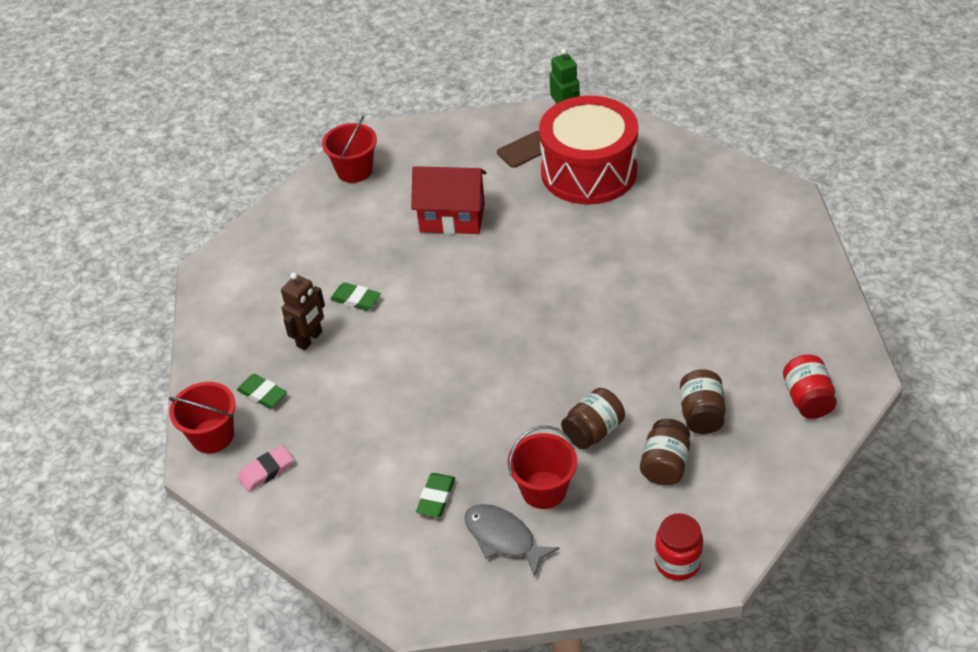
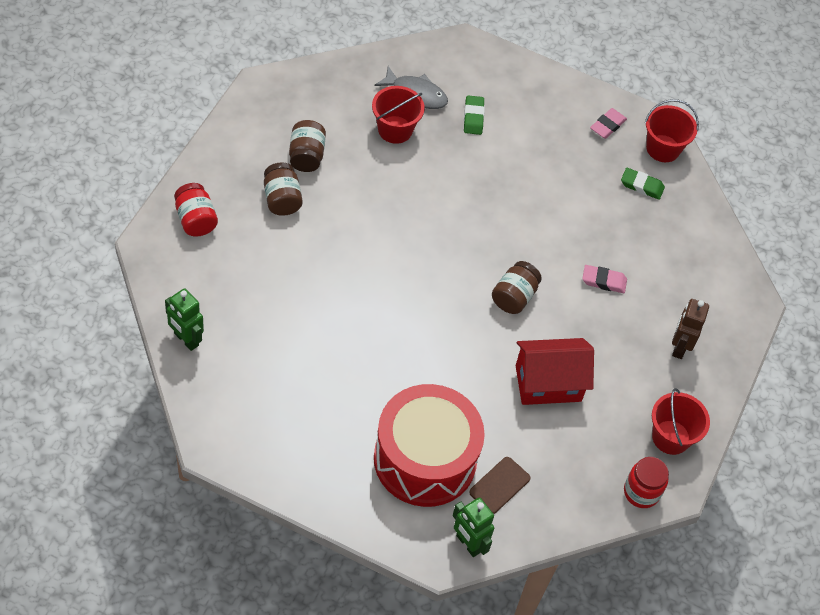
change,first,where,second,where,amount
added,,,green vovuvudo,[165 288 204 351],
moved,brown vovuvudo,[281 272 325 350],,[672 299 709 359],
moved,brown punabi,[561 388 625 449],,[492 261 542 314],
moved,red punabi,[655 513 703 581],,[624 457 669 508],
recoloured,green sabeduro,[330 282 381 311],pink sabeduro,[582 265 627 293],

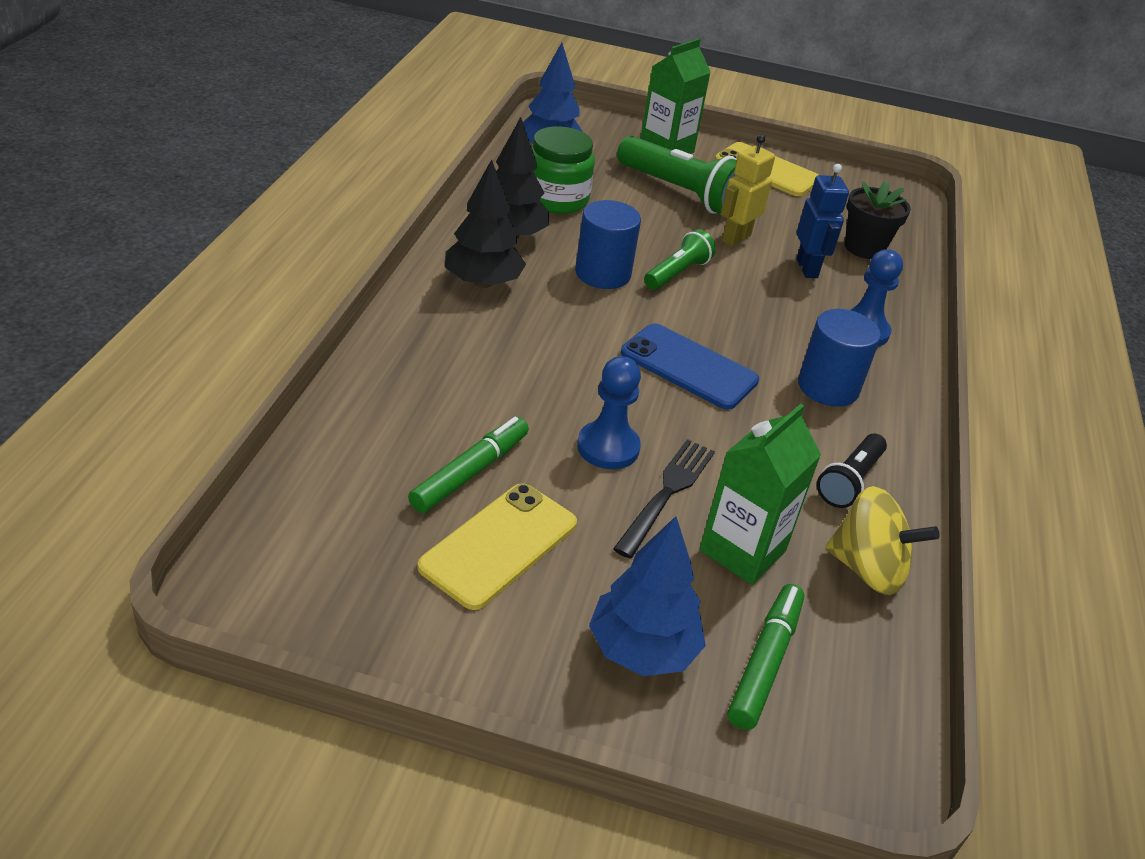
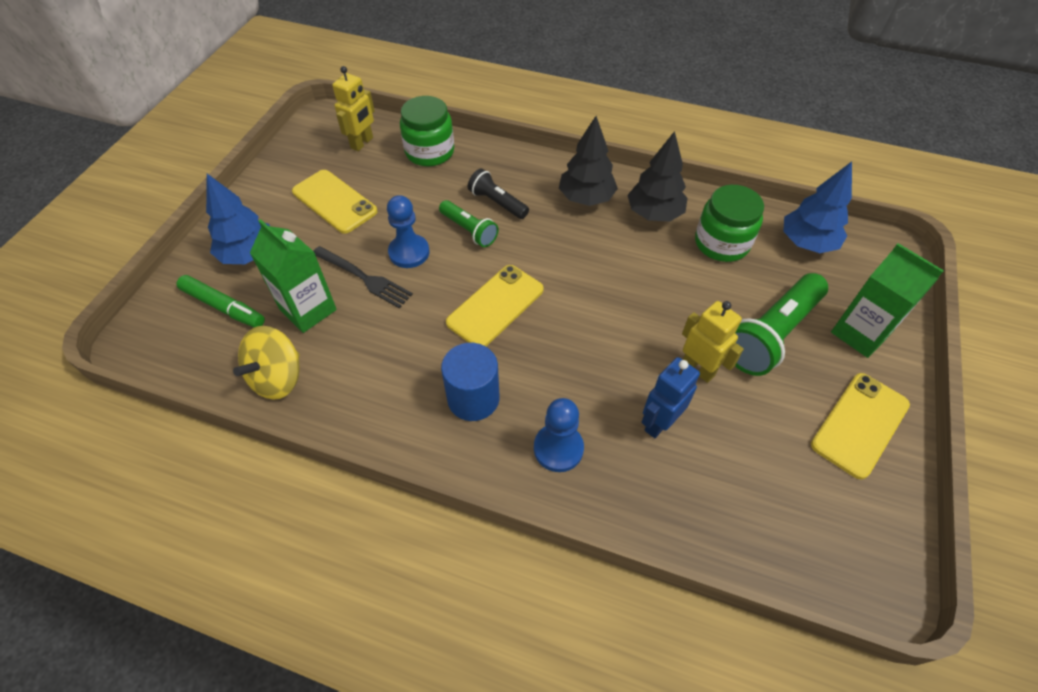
change,first,where,second,where,amount
removed,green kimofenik,[408 417 529 513],,,
removed,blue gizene,[575 200 641 289],,,
removed,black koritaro,[845 181 911 259],,,
added,,,yellow vovuvudo,[332 66 375 151],
added,,,green punabi,[400 96 454 166],
moved,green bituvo,[644 229 716 290],,[439 200 499 247],
moved,black bituvo,[817 434 887 508],,[468 168 529 219],
recoloured,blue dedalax,[621 323 759 410],yellow dedalax,[446 265 544 346],
turned,blue vovuvudo,[796 164 849 278],,[641 357 700 438],135 degrees clockwise

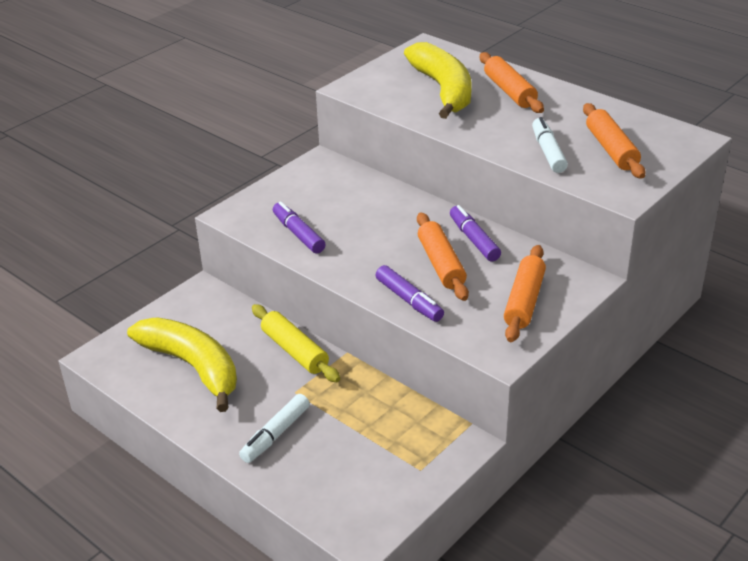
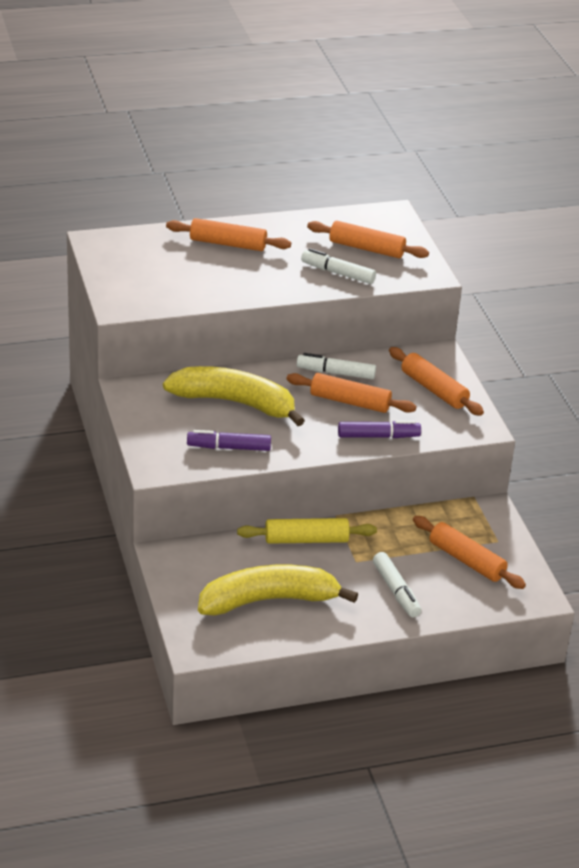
change,first,where,second,where,amount
added,,,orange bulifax,[413 516 526 589],
moved,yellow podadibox,[404 42 472 119],,[163 366 305 426],
recoloured,purple kimofenik,[450 205 501 262],white kimofenik,[297 353 376 379],

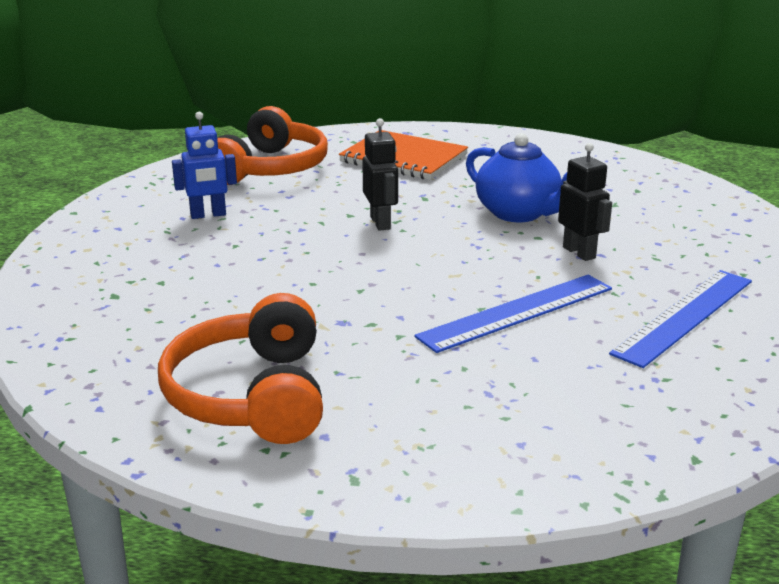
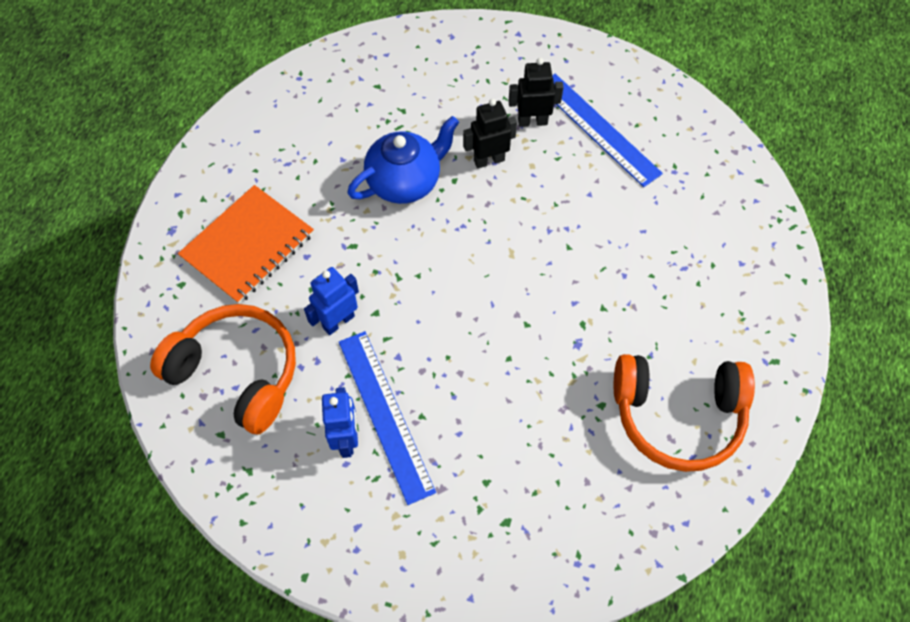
change,first,where,second,where,amount
added,,,blue vovuvudo,[304 267 359 335],
moved,black vovuvudo,[362 118 398 231],,[508 58 563 127],
moved,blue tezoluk,[414 275 612 353],,[339 331 436 505],

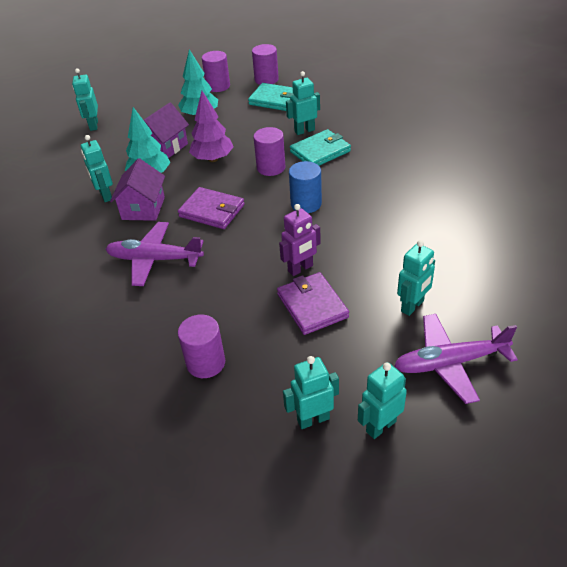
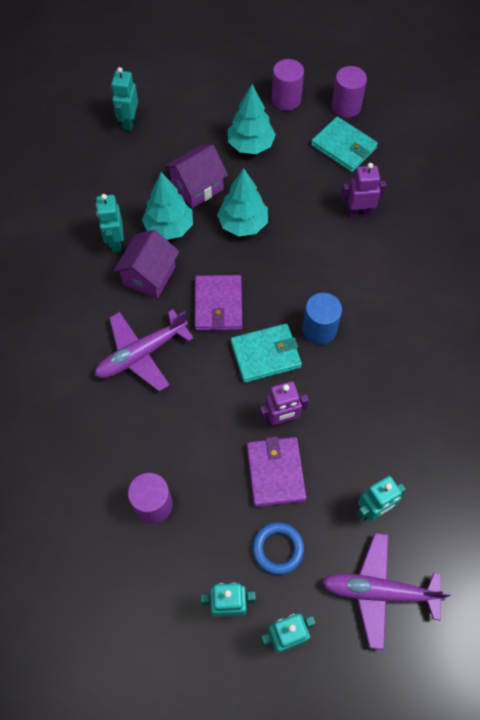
change,first,where,second,where,amount
removed,purple gizene,[253 127 285 176],,,
added,,,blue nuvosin,[252 522 304 575],
moved,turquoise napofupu,[290 129 351 166],,[231 323 302 383],
recoloured,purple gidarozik,[189 91 234 162],turquoise gidarozik,[217 168 268 237],
recoloured,turquoise vovuvudo,[286 71 320 135],purple vovuvudo,[341 163 387 217],
turned,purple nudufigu,[106 222 204 286],,[95 309 194 392],60 degrees counterclockwise
turned,purple napofupu,[178 187 244 229],,[195 275 242 331],45 degrees clockwise

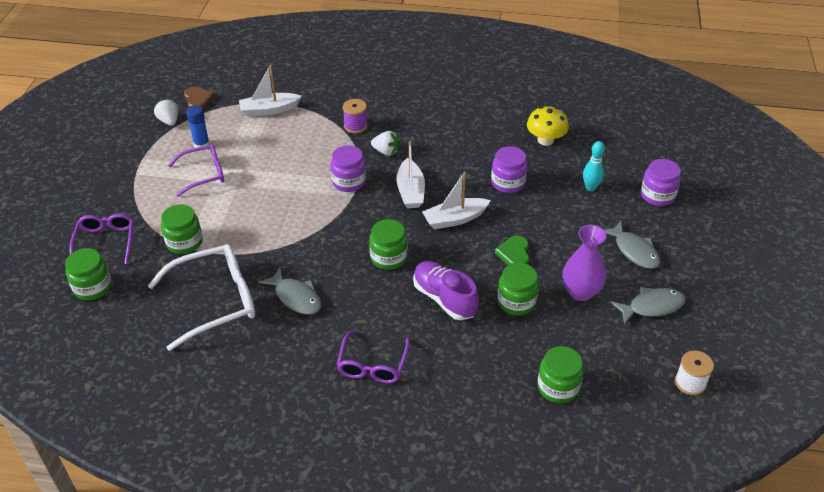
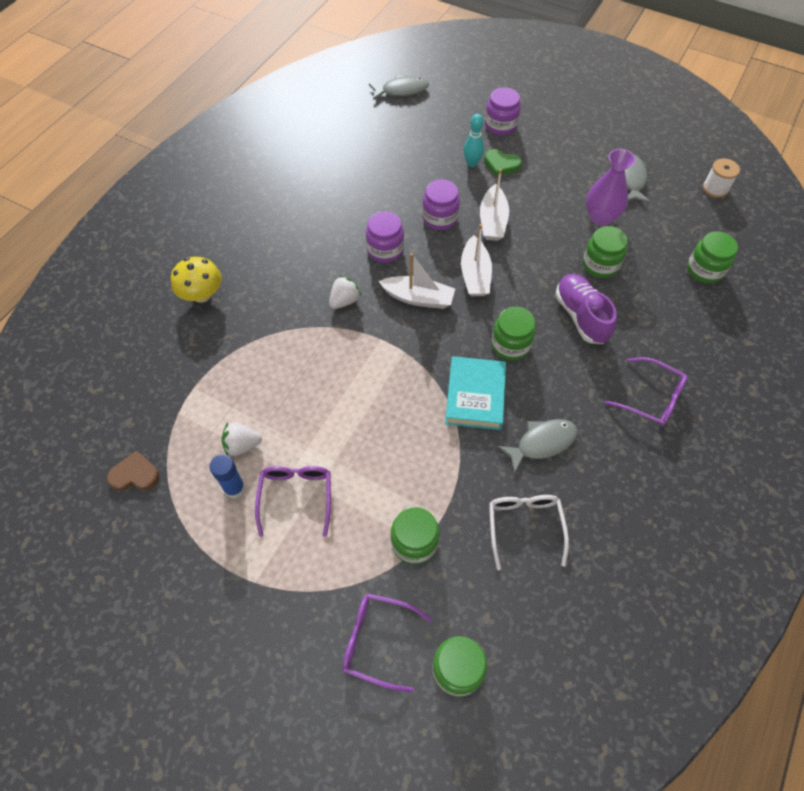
change,first,where,second,where,amount
removed,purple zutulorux,[343 99 368 133],,,
added,,,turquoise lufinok,[445 356 506 430],
moved,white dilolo,[154 99 178 126],,[221 422 262 456],
moved,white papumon,[239 65 302 117],,[480 169 509 241],
moved,purple punabi,[330 145 366 192],,[366 211 404 263],
moved,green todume,[495 235 529 265],,[484 149 522 176],
moved,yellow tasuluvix,[527 106 569 146],,[171 257 222 303],
moved,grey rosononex,[604 221 661 269],,[369 75 429 100],
turned,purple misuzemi,[413 261 479 320],,[555 274 617 344],90 degrees clockwise
resized,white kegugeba,[148 244 255 351],,[489 495 569 570],x0.62

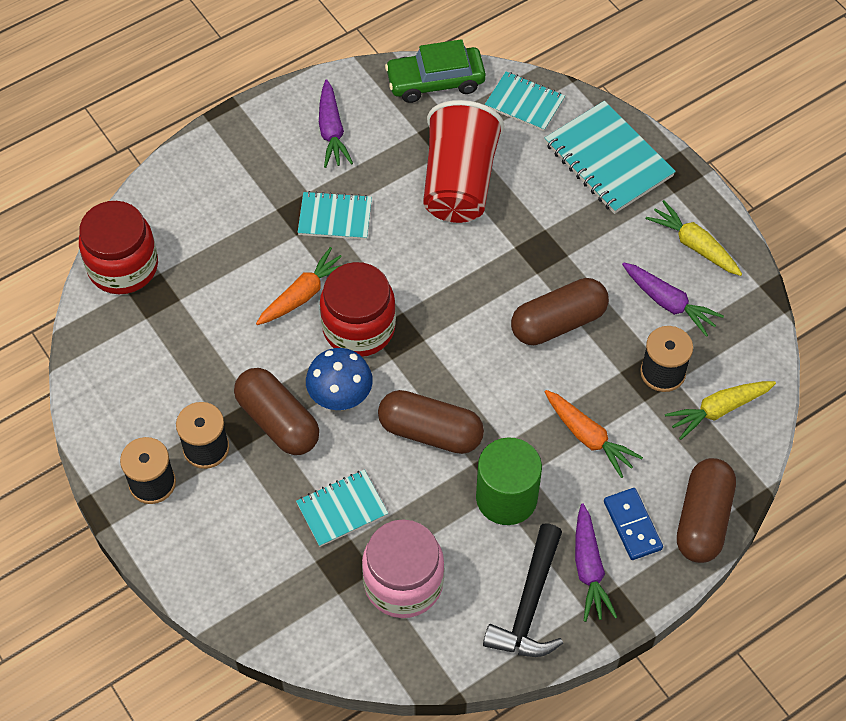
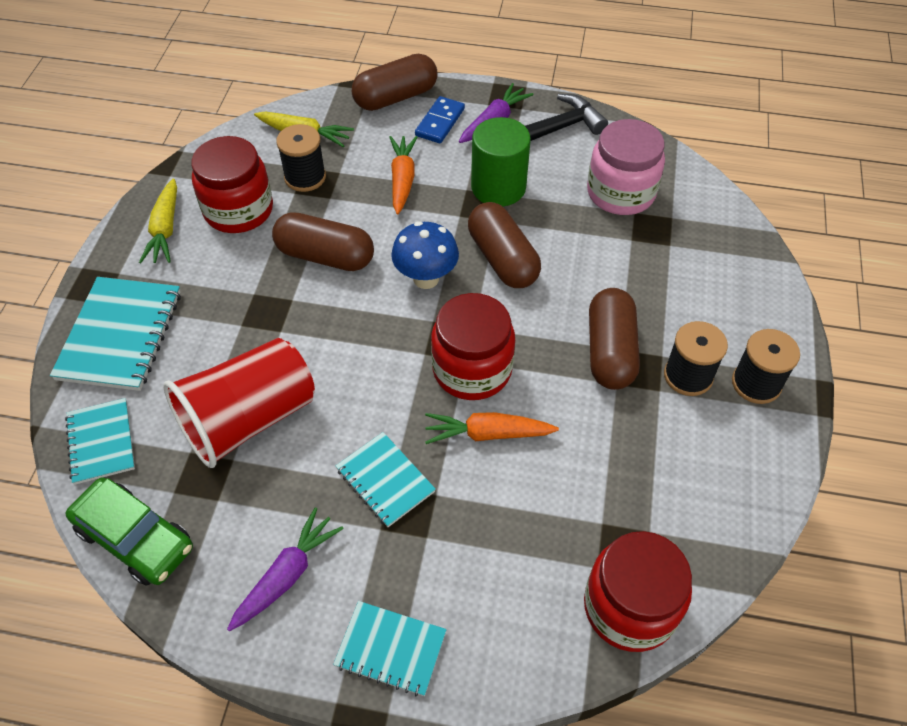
change,first,where,second,where,amount
moved,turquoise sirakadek,[296 470 388 547],,[333 601 447 696],
moved,blue tasuluvix,[306 348 373 410],,[391 221 459 289],
replaced,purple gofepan,[622 262 724 337],red punabi,[191 136 273 233],

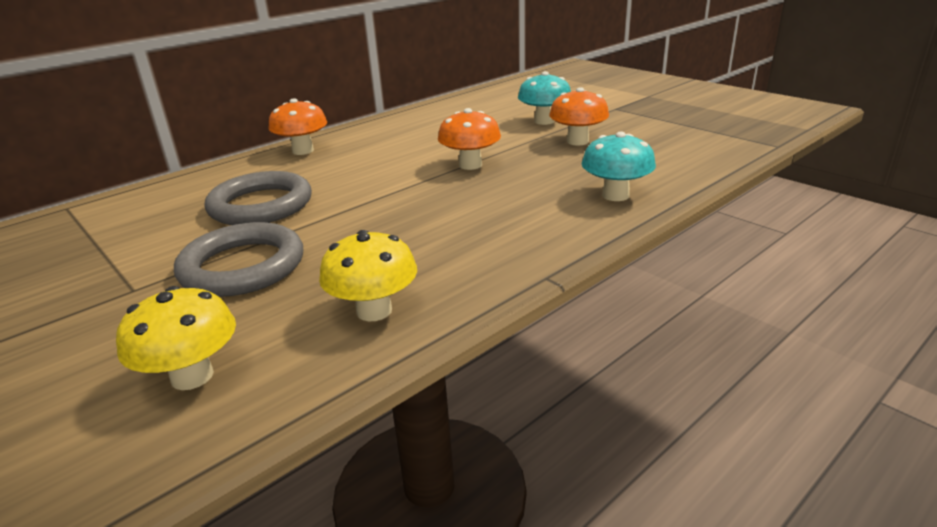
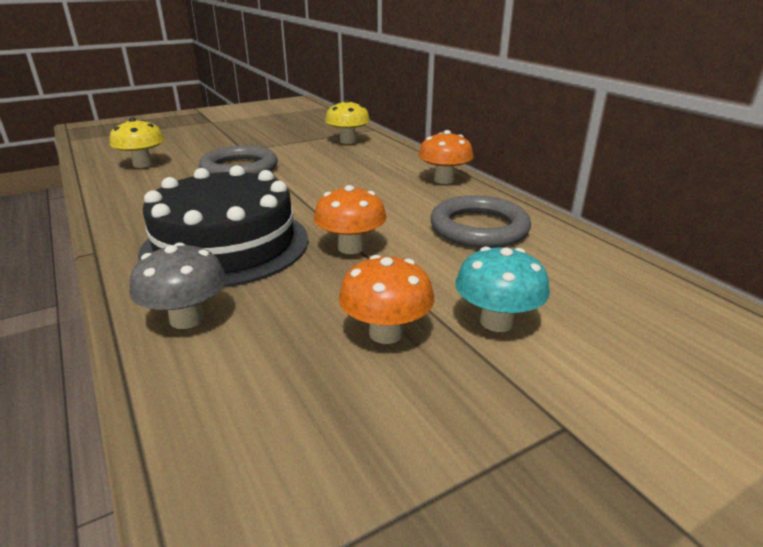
change,first,where,second,where,amount
added,,,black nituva,[138 165 309 288],
moved,grey nuvosin,[205 171 312 225],,[430 195 531 248],
moved,yellow tasuluvix,[319 230 417 321],,[325 99 370 144],
recoloured,turquoise tasuluvix,[582 131 656 201],grey tasuluvix,[130 242 226 329],

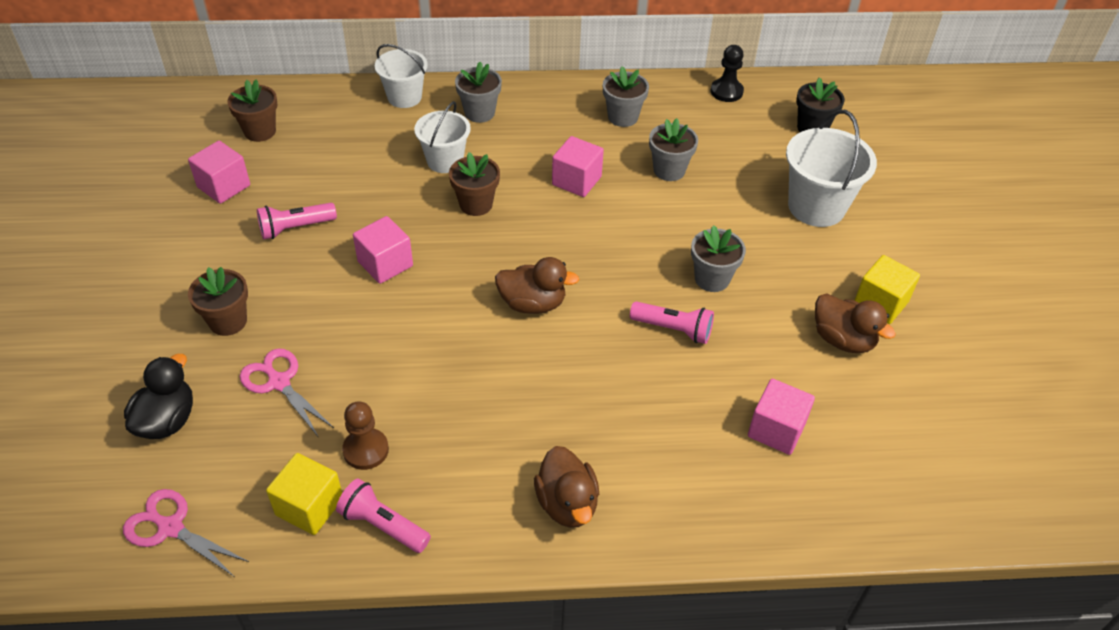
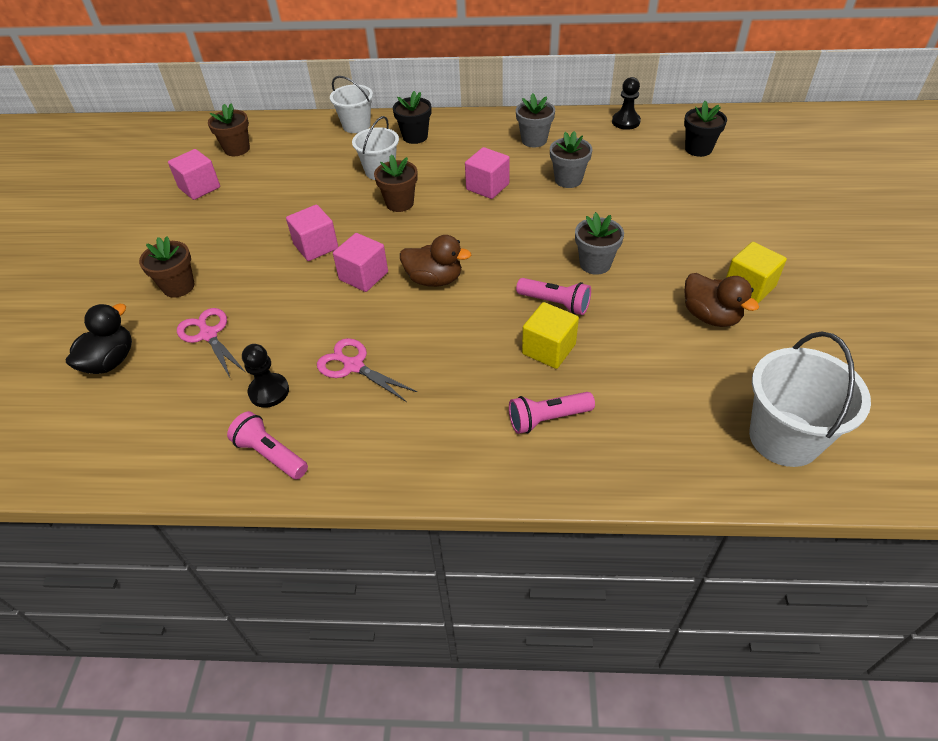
change,first,where,second,where,amount
removed,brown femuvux,[534 446 599 528],,,
moved,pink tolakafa,[123 489 249 577],,[317 338 417 402],
moved,pink bituvo,[257 203 337 239],,[509 392 595 434],
moved,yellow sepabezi,[266 453 342 535],,[522 302 579 369],
moved,pink sepabezi,[748 379 815 455],,[333 233 388 292],
moved,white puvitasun,[786 110 877 227],,[749 331 871 467],
recoloured,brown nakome,[342 402 389 470],black nakome,[242 344 289 408],
recoloured,grey koritaro,[455 62 502 123],black koritaro,[393 91 432 144],

